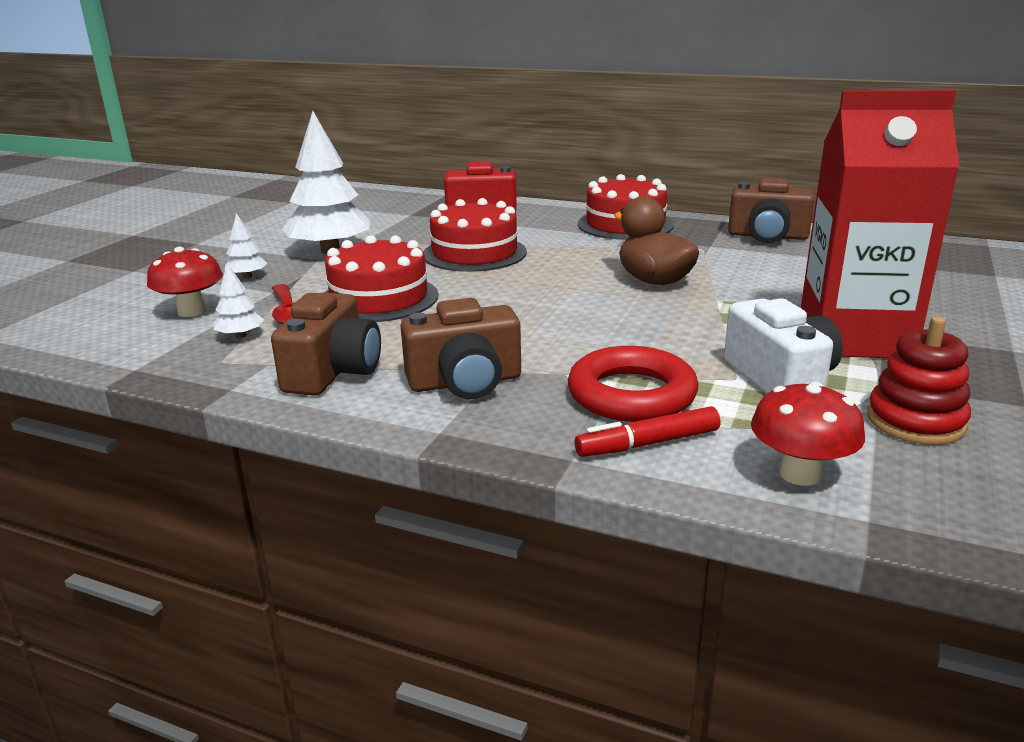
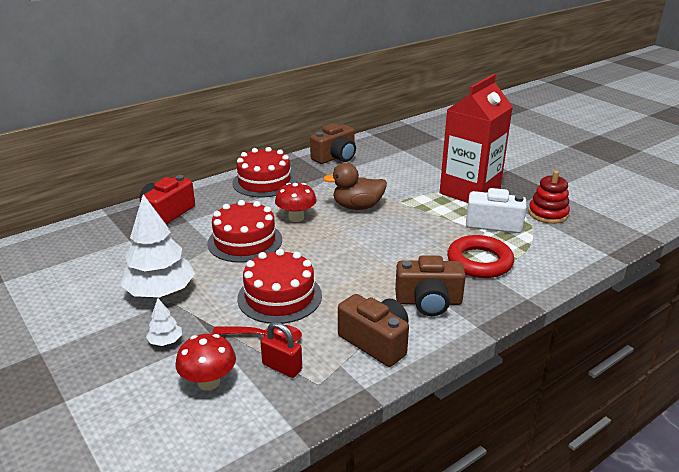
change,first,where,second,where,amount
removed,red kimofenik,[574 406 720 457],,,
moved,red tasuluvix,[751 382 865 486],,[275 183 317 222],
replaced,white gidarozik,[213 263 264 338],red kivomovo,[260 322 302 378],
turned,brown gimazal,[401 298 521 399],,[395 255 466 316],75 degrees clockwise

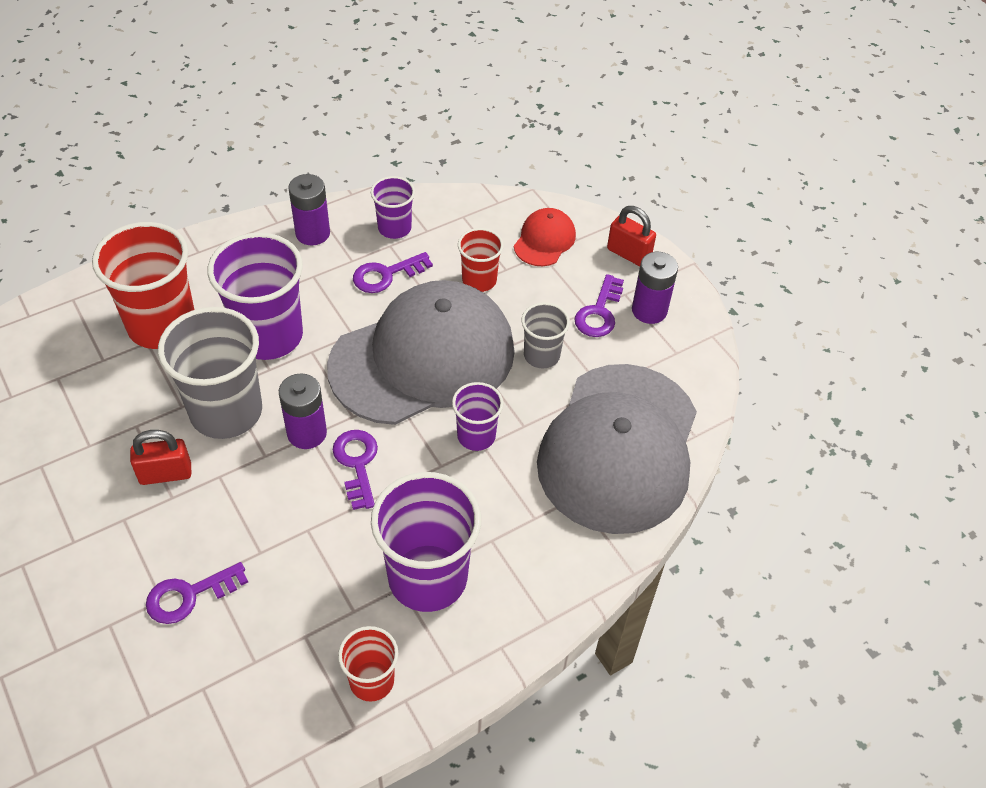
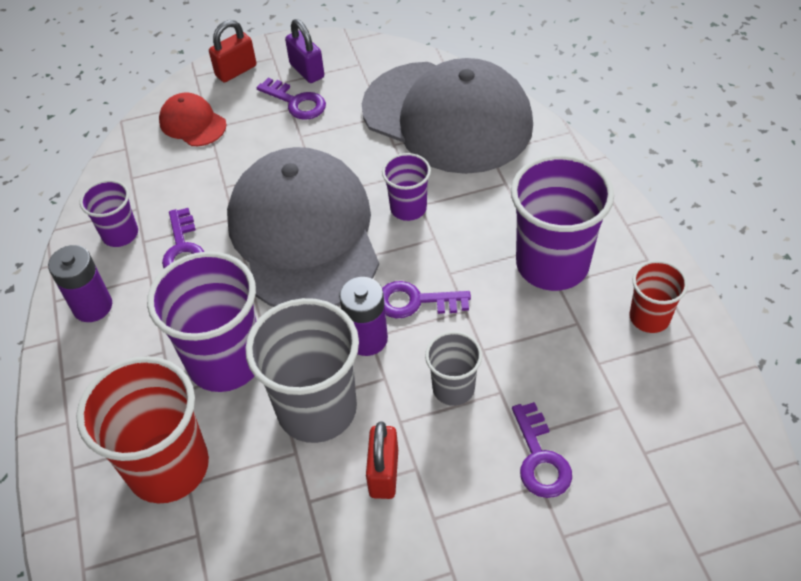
change,first,where,second,where,amount
removed,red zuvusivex,[458 228 504 292],,,
moved,grey zuvusivex,[521 302 570 368],,[425 331 482 406],
replaced,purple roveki,[632 252 678 324],purple kivomovo,[285 19 324 83],

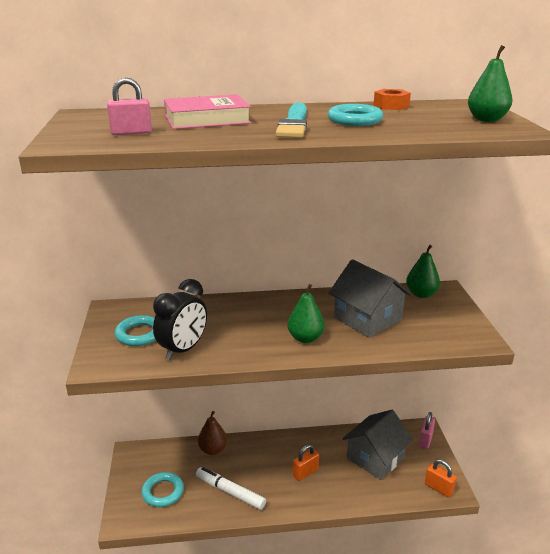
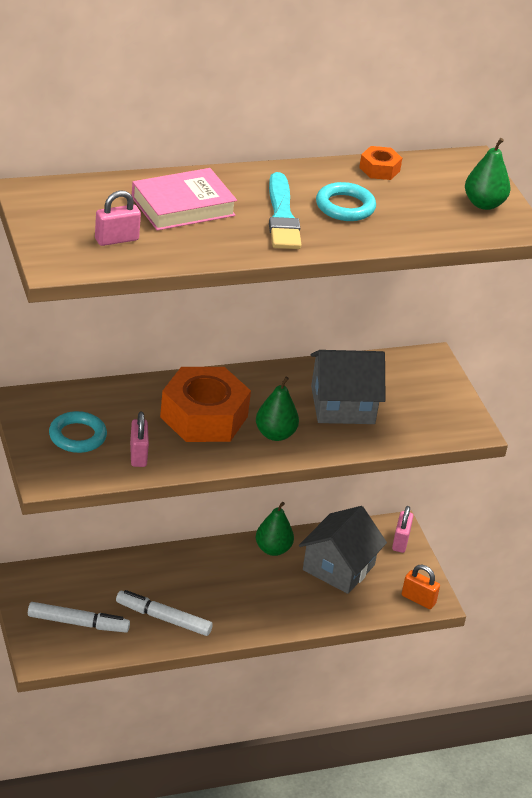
change,first,where,second,where,amount
removed,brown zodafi,[198 411 227 455],,,
removed,orange kivomovo,[293 444 319 481],,,
added,,,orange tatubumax,[160 367 251 442],
moved,green zodafi,[406 245 440 298],,[256 502 294 556],
replaced,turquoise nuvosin,[141 472 184 507],white kimofenik,[28 602 130 632],
replaced,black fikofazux,[153 279 207 360],pink kivomovo,[130 412 149 467],
turned,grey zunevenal,[329 259 412 338],,[311 350 386 424],45 degrees counterclockwise

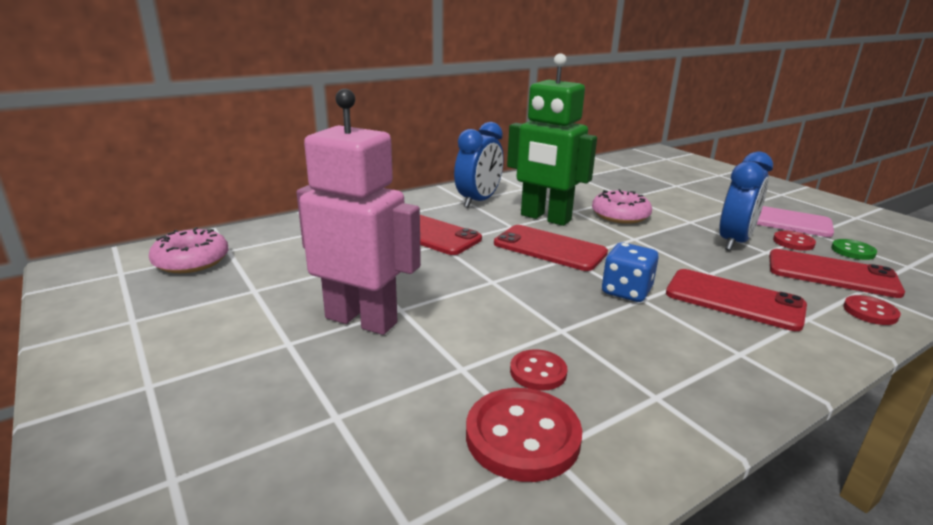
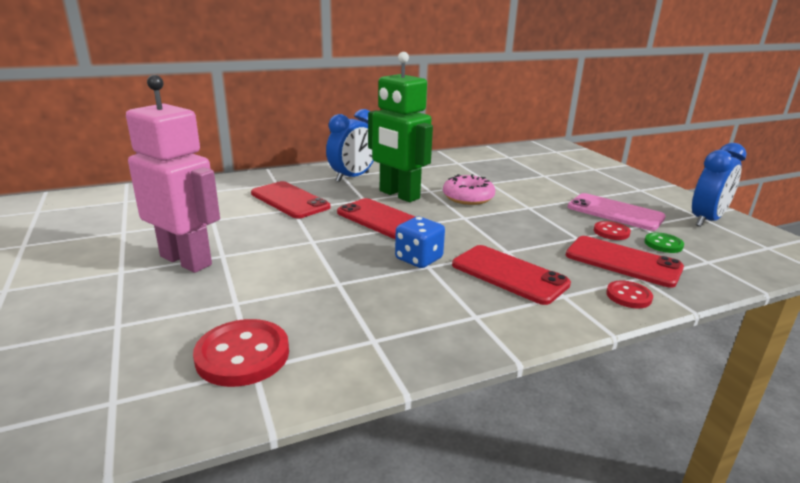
change,first,where,second,where,amount
removed,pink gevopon,[149 227 229 273],,,
removed,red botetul,[510 349 568 391],,,
moved,blue fikofazux,[719 151 773 251],,[692 143 747 227],

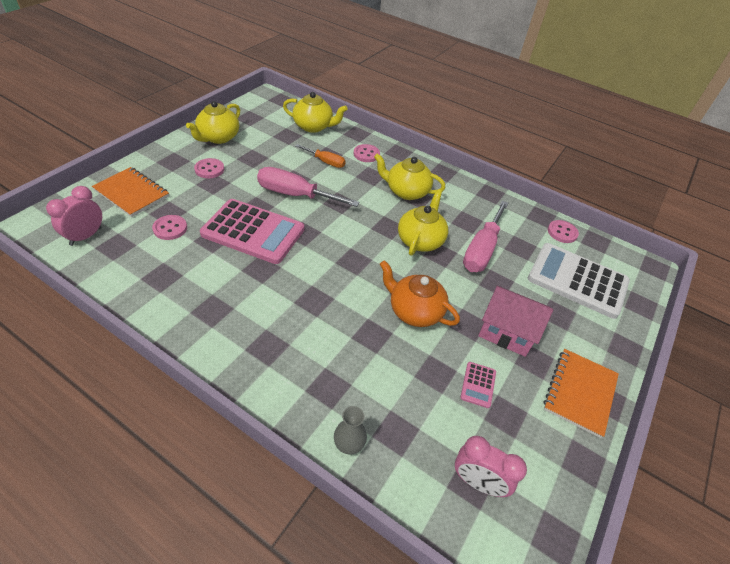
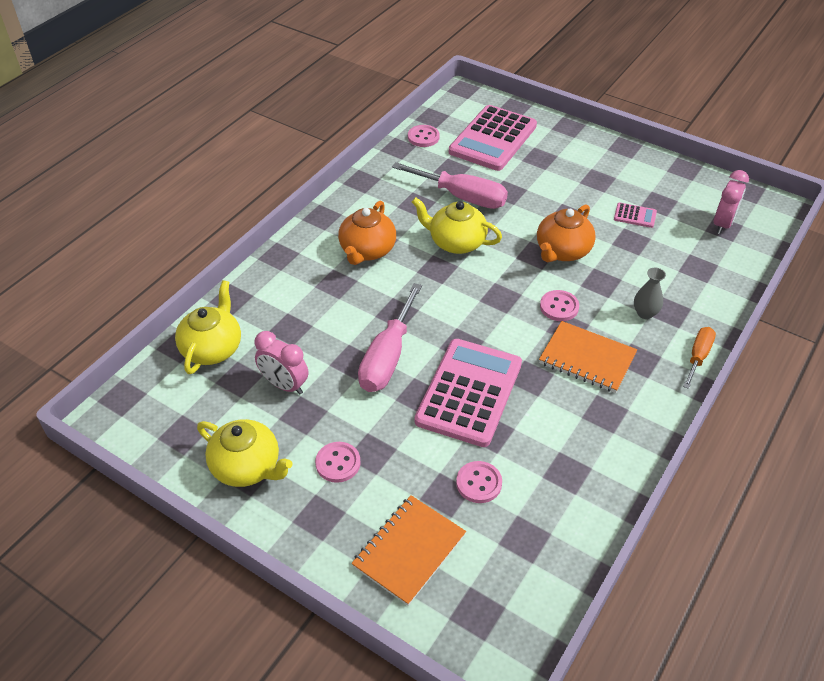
change,first,where,second,where,amount
removed,pink zunevenal,[478 286 553 357],,,
moved,pink fikofazux,[46 186 102 246],,[254 331 309 395],
moved,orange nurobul,[295 144 346 168],,[683 327 716 389],
moved,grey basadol,[334 406 367 455],,[634 268 666 319],
moved,pink botetul,[354 144 380 162],,[540 290 579 321],
moved,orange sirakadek,[544 349 619 438],,[539 321 637 393],
recoloured,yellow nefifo,[374 154 445 200],orange nefifo,[338 201 396 265],
recoloured,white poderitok,[528 243 630 319],pink poderitok,[449 105 537 171],

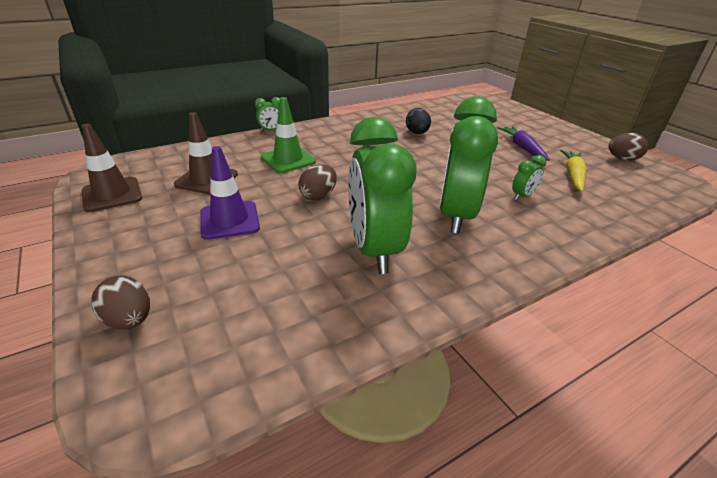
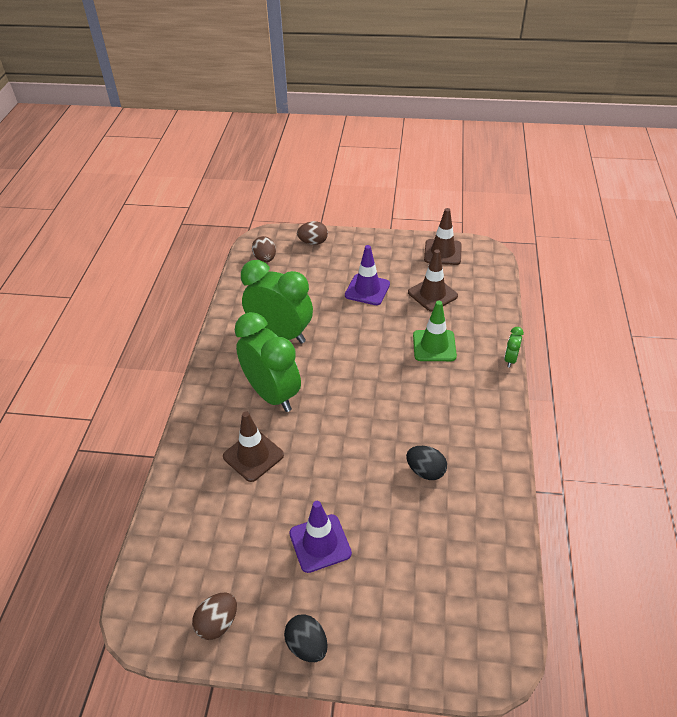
change,first,where,second,where,amount
removed,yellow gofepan,[560 150 586 192],,,
added,,,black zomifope,[284 614 328 662],
moved,brown zomifope,[298 164 337 201],,[252 236 276 262],
replaced,purple gofepan,[498 126 550 161],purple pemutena,[289 501 352 573],
replaced,green fikofazux,[512 155 546 200],brown pemutena,[223 411 284 482],

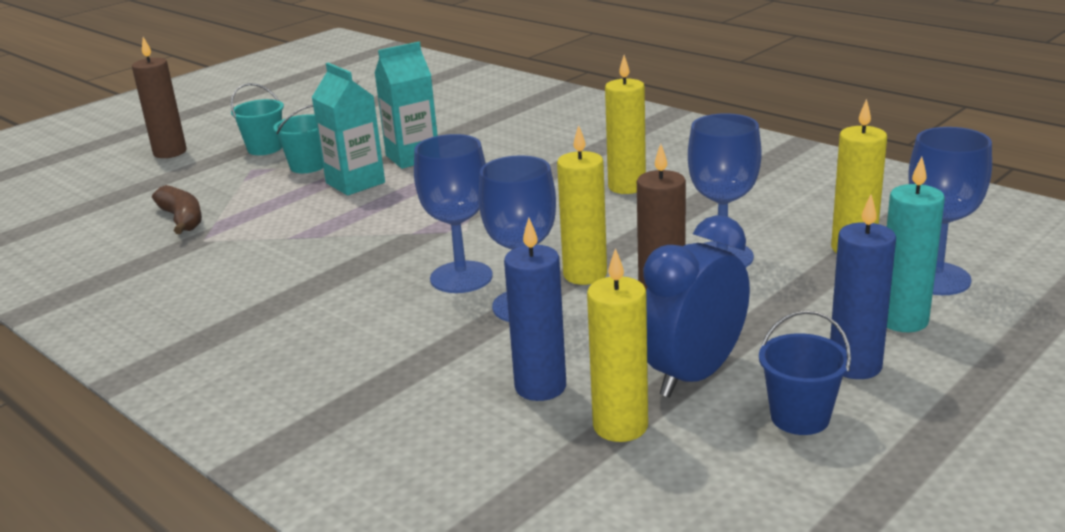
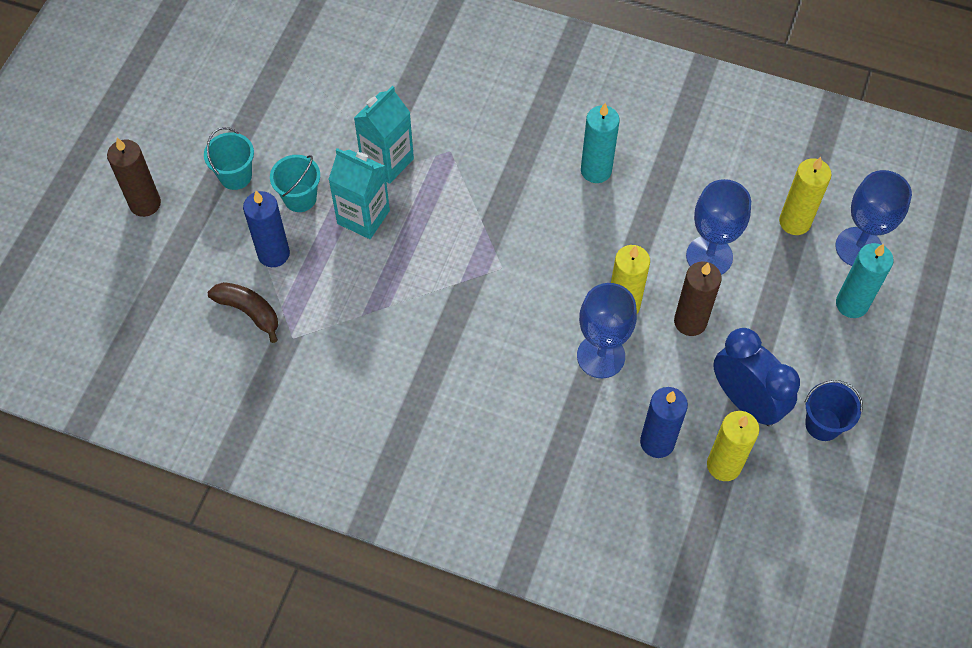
change,first,where,second,where,amount
removed,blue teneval,[414 134 493 293],,,
moved,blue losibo,[830 195 896 379],,[243 191 290 267],
recoloured,yellow losibo,[605 55 646 194],turquoise losibo,[581 103 620 183],
turned,blue fikofazux,[643 215 750 397],,[713 328 800 426],120 degrees clockwise

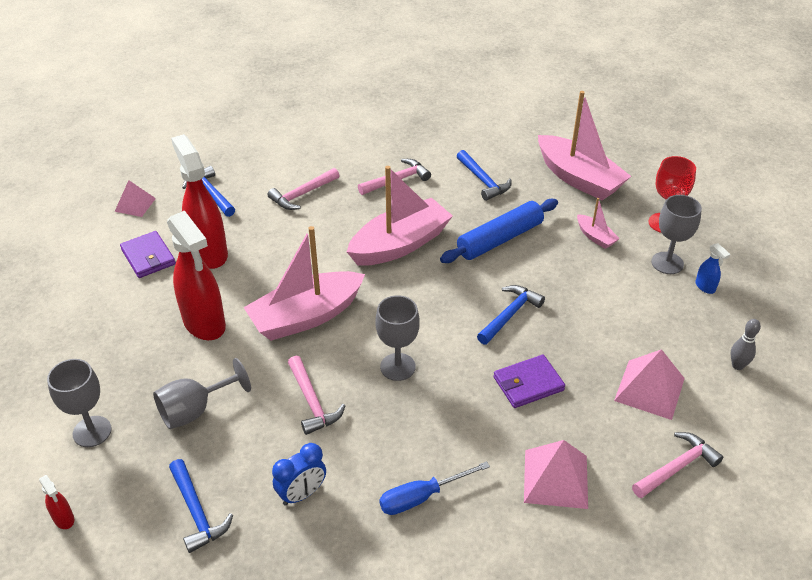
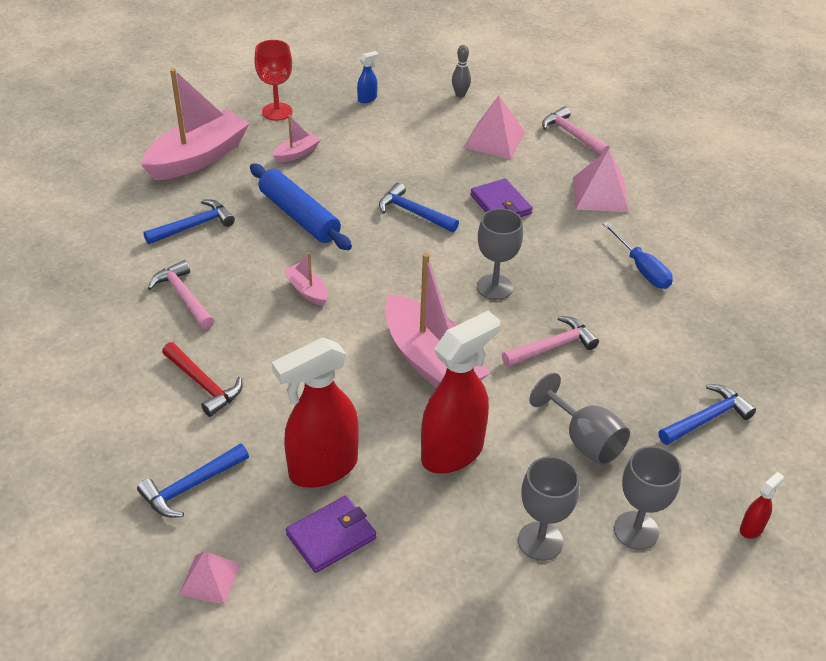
change,first,where,second,where,amount
removed,blue fikofazux,[272 443 326 506],,,
moved,grey teneval,[651 195 702 274],,[518 456 579 561],
recoloured,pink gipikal,[267 168 340 210],red gipikal,[162 342 242 417],
resized,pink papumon,[347 166 453 266],,[283 252 328 306],x0.45

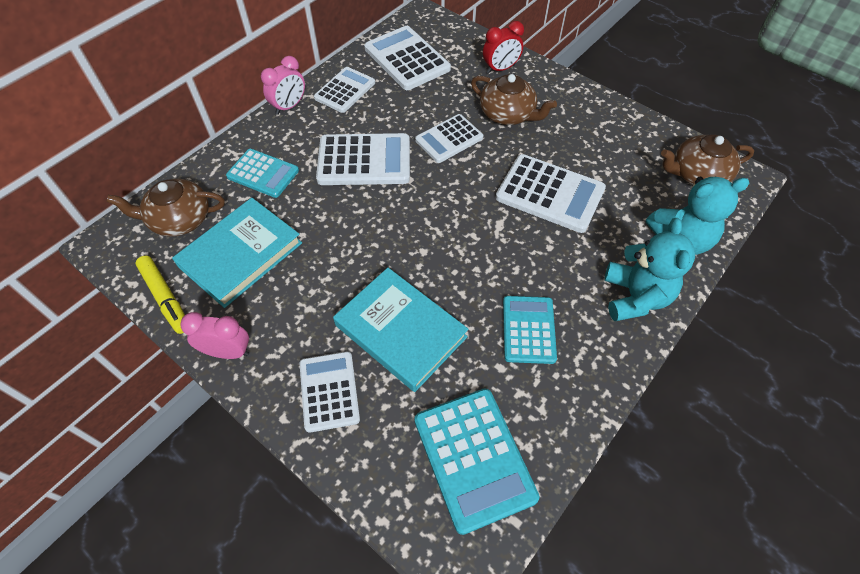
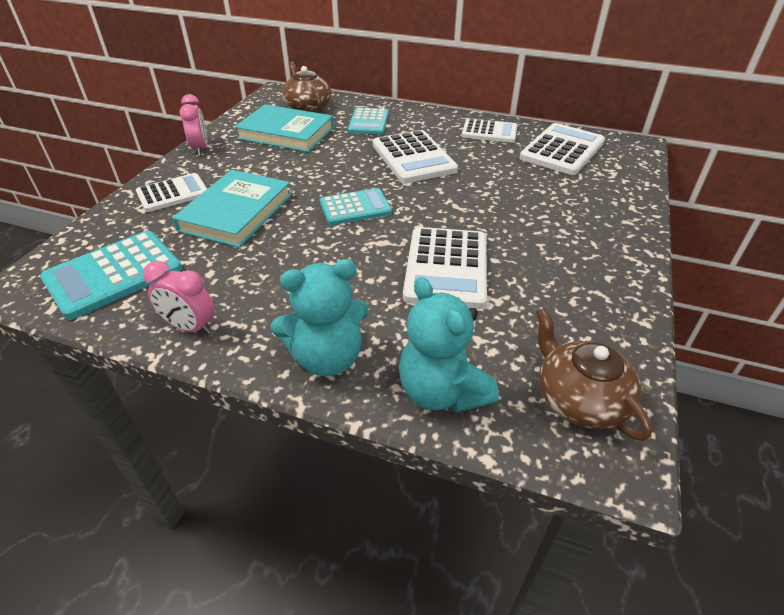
change,first,where,second,where,amount
removed,yellow kimofenik,[135 256 185 334],,,
removed,white poderitok,[415 114 483 163],,,
removed,brown nefifo,[471 74 557 125],,,
removed,red fikofazux,[483 21 524 73],,,
moved,pink fikofazux,[261 56 305 115],,[143 261 214 334],
moved,turquoise poderitok,[503 296 557 364],,[320 188 392 225],

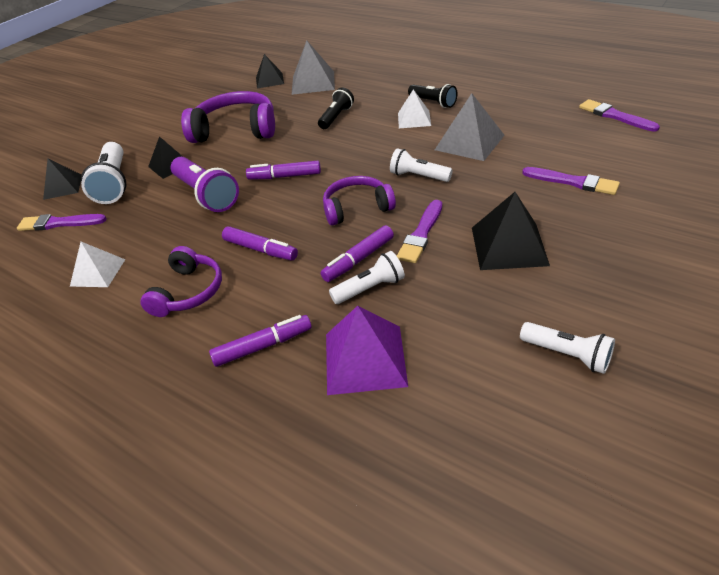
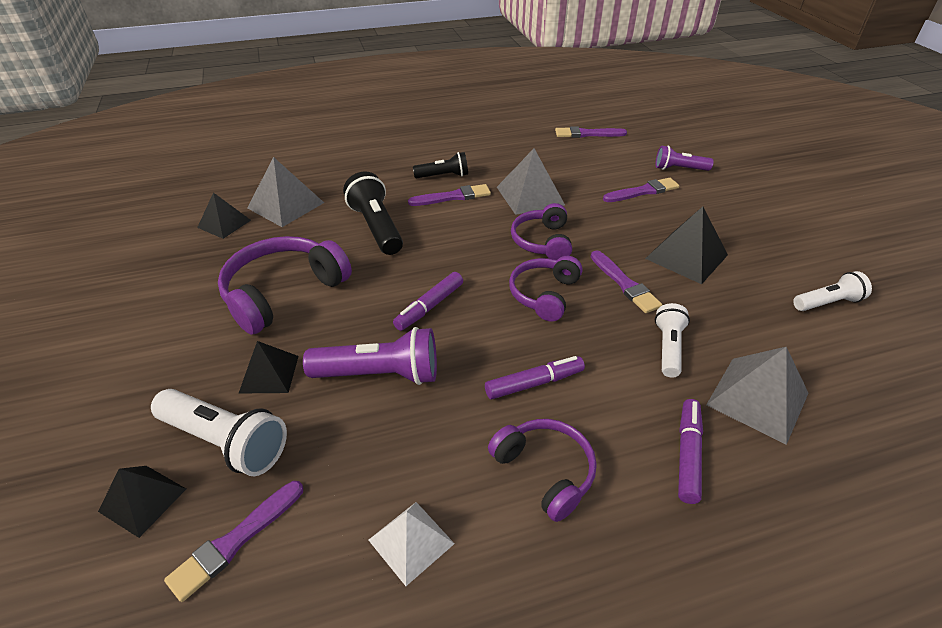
change,first,where,second,where,amount
removed,purple kimofenik,[321 225 394 282],,,
added,,,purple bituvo,[656 146 714 171],
replaced,white bituvo,[390 148 453 182],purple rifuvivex,[511 203 572 260],
replaced,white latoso,[398 89 431 128],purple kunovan,[408 184 491 206],
recoloured,purple latoso,[326 306 408 395],grey latoso,[706 347 808 445],
resized,black bituvo,[318 88 354 129],,[343 171 403 255],x1.59

